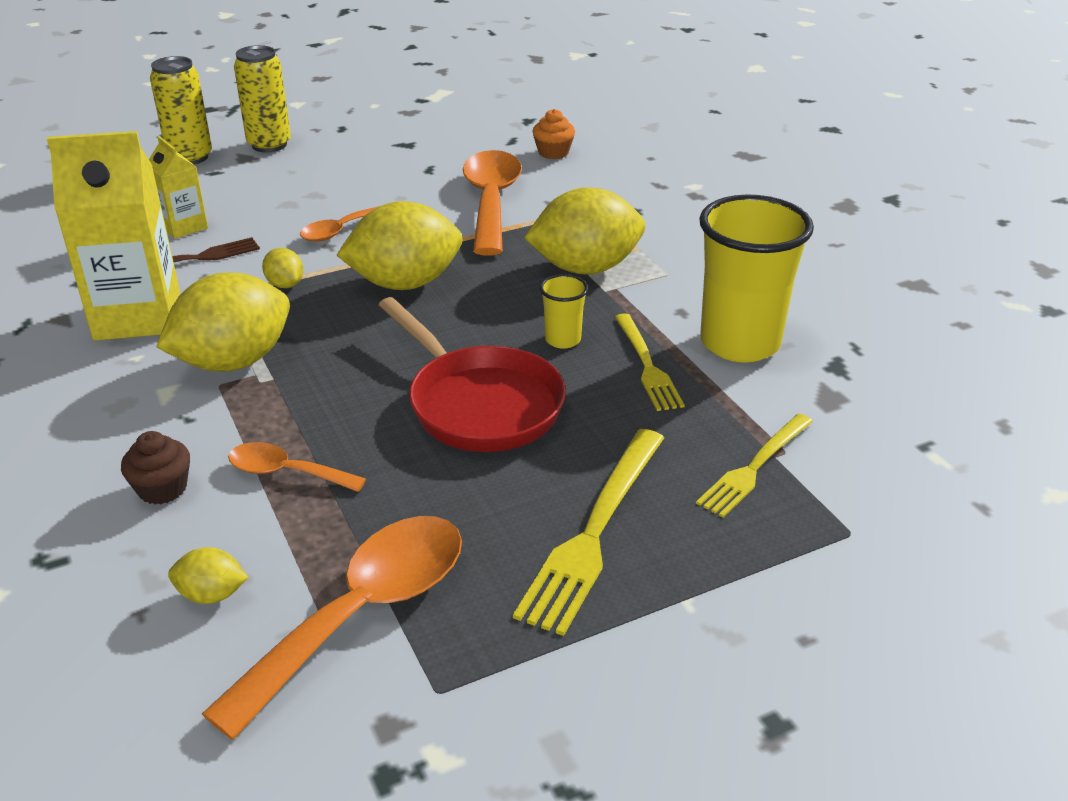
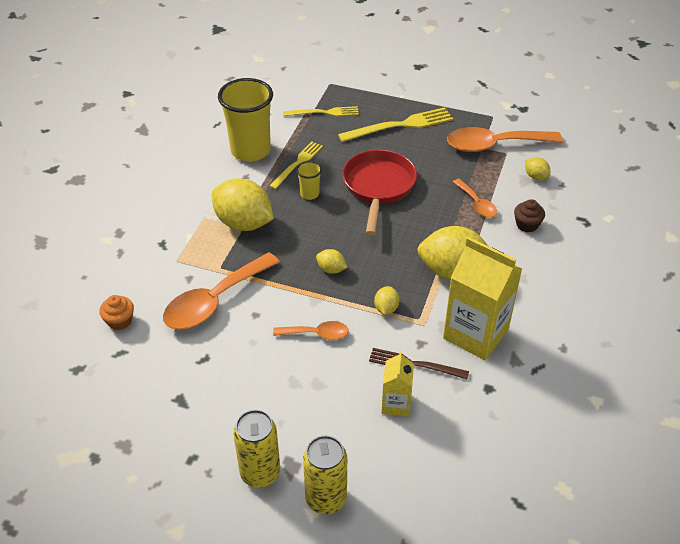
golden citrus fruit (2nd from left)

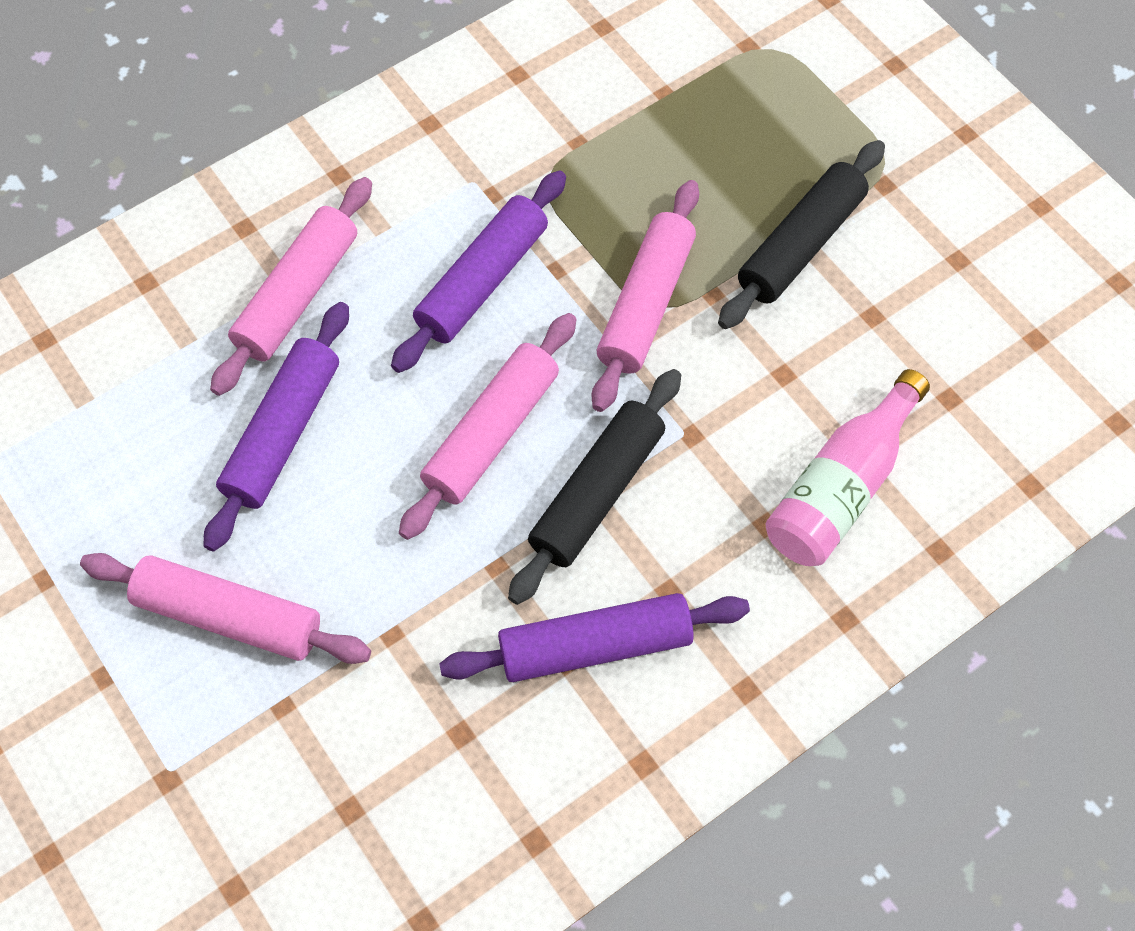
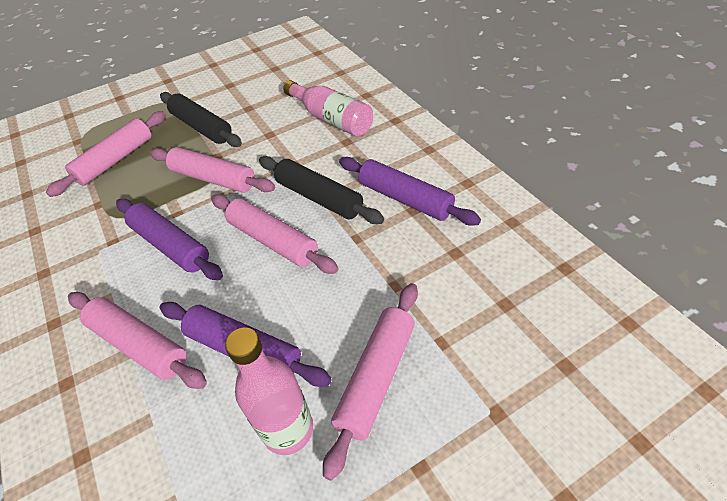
purple dough roller (3rd from left); pink dough roller (1st from left); pink bottle (1st from left)

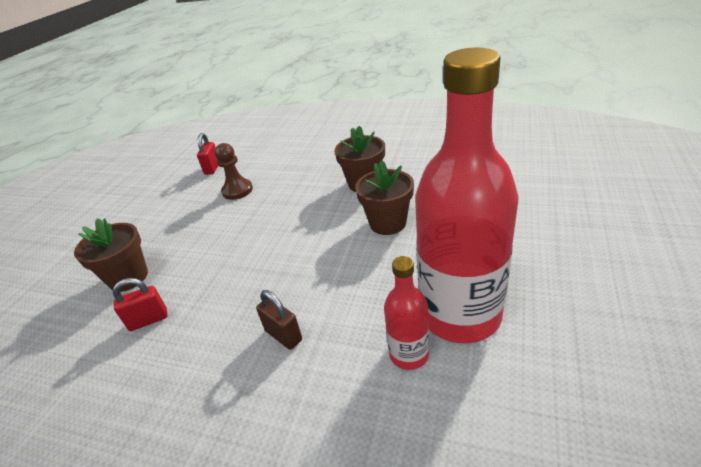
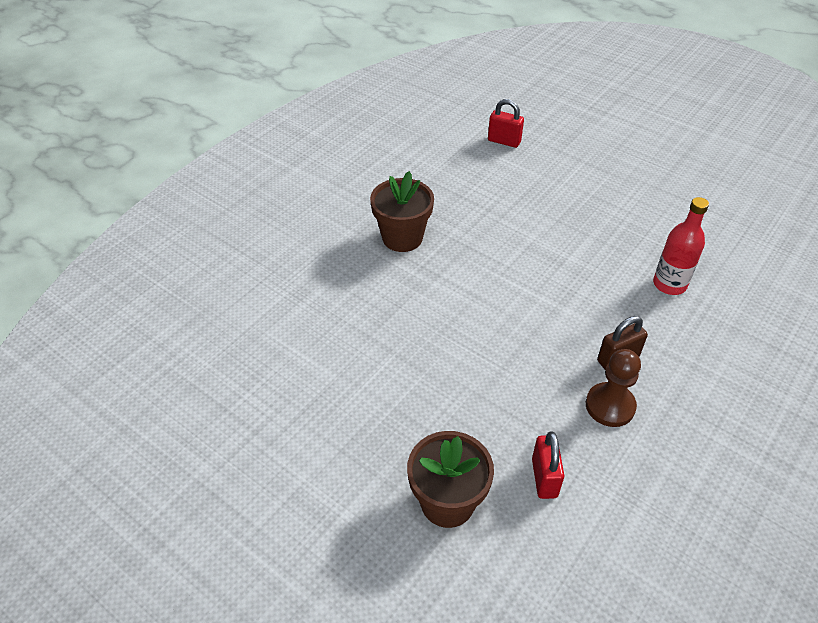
crimson bottle (2nd from left in the first image); crimson padlock (1st from left); brown chess pawn; brown potted plant (3rd from left in the first image)

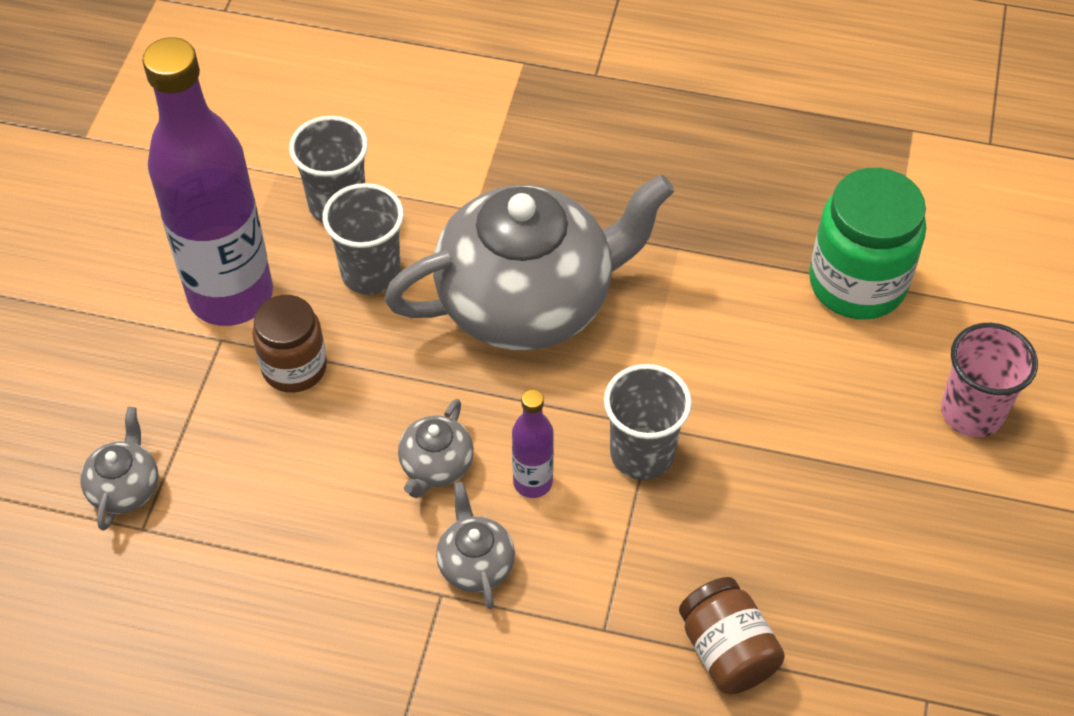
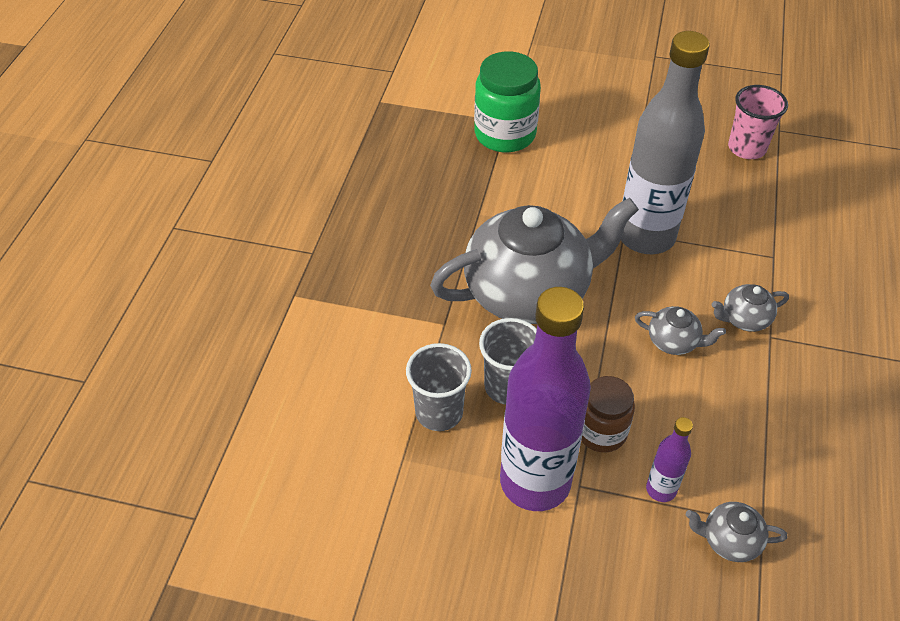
gray china teapot (1st from left); pink tumbler; gray bottle; purple bottle (2nd from left); brown jar (2nd from left in the first image)

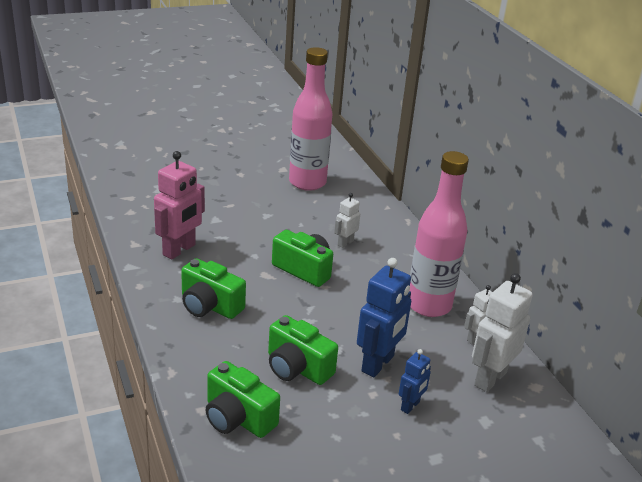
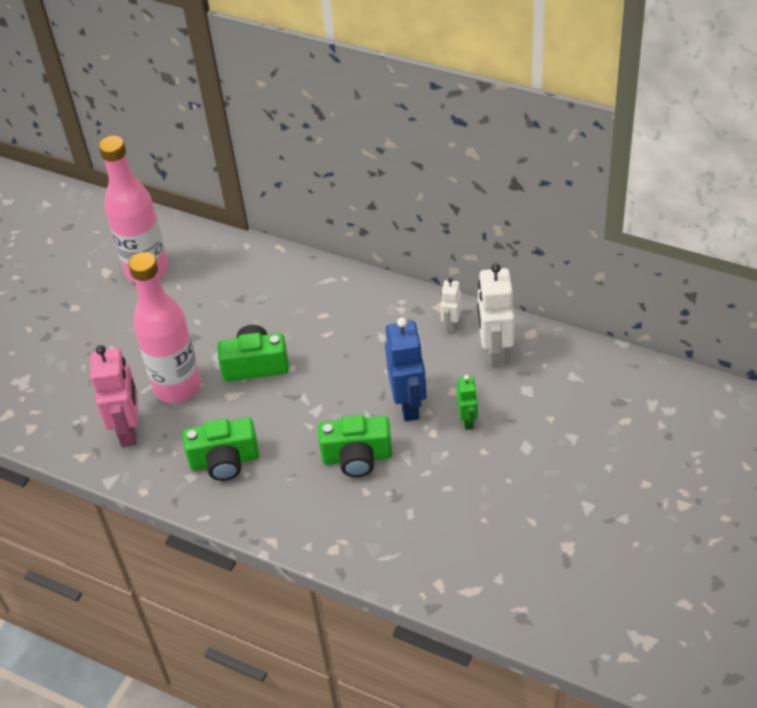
pink bottle (2nd from left); white toy robot (1st from left in the first image); leaf-green toy robot; leaf-green camera (2nd from left in the first image)

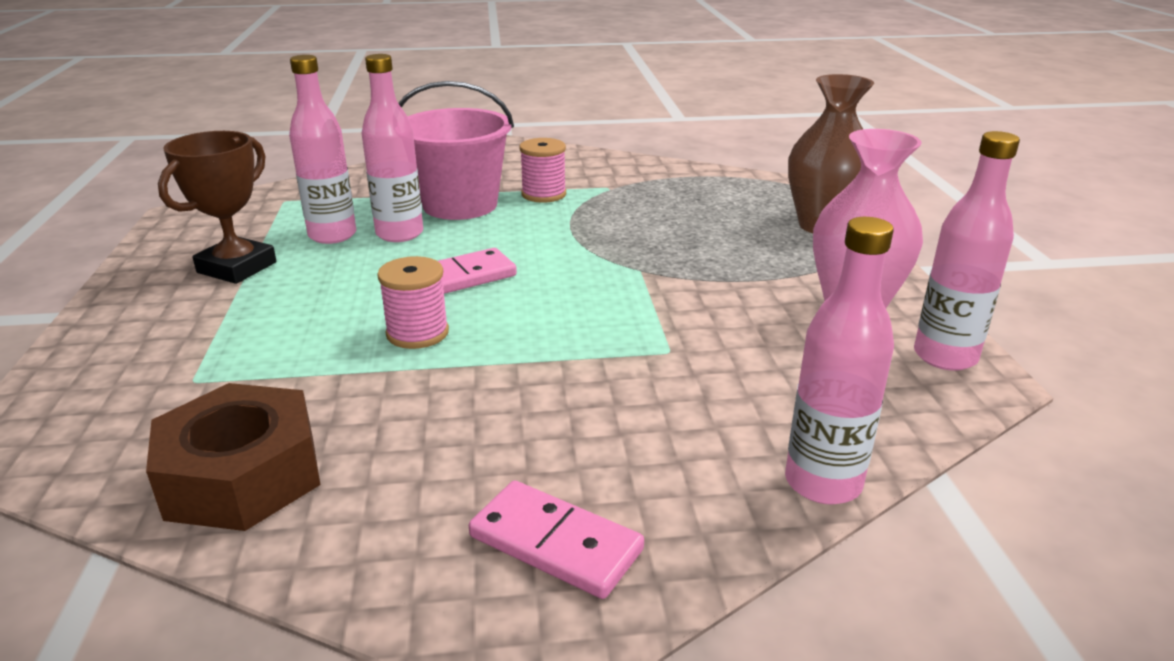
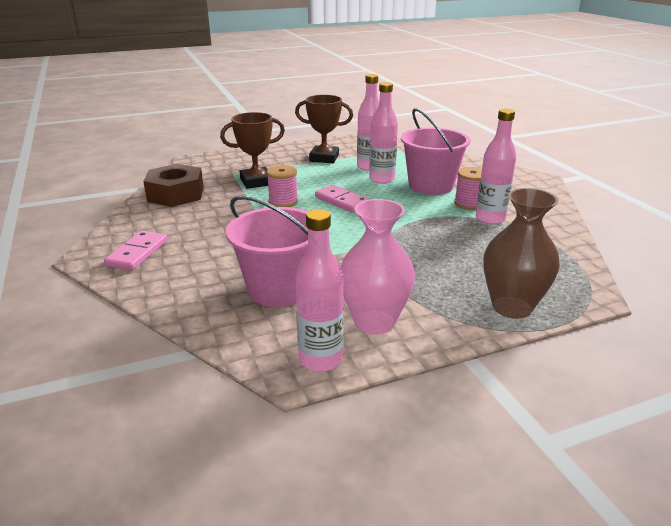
pink bottle (4th from left); brown trophy (1st from left); pink bucket (1st from left)

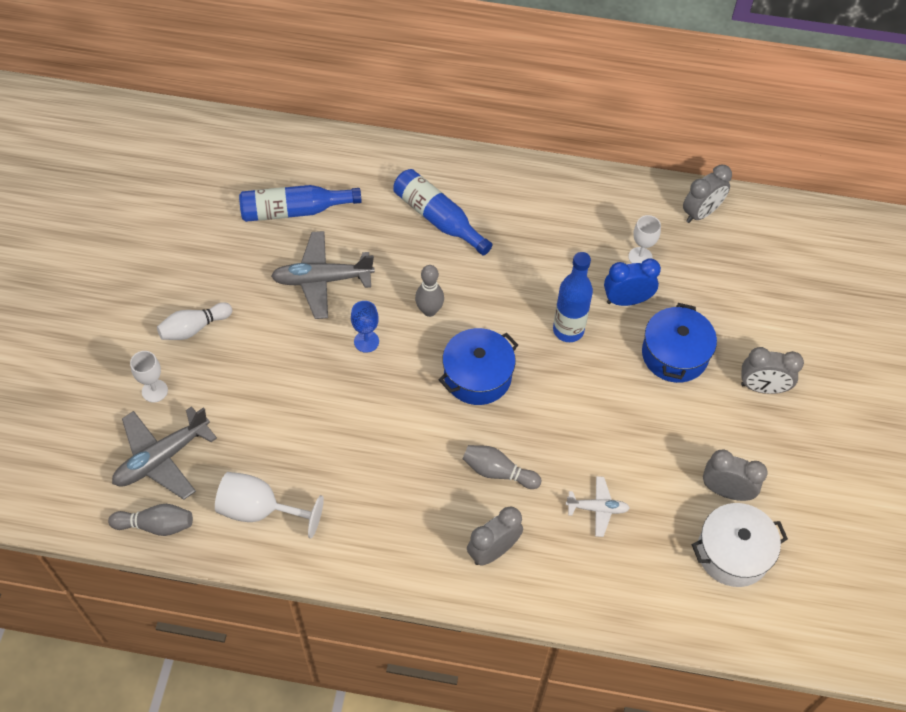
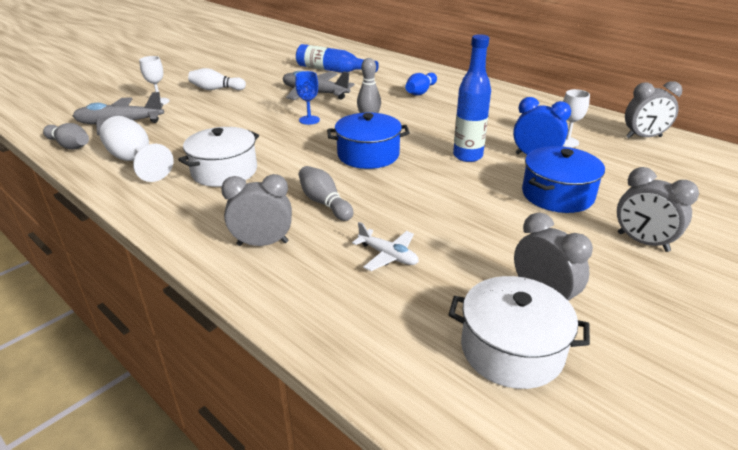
cobalt skittle; white stockpot (1st from left)

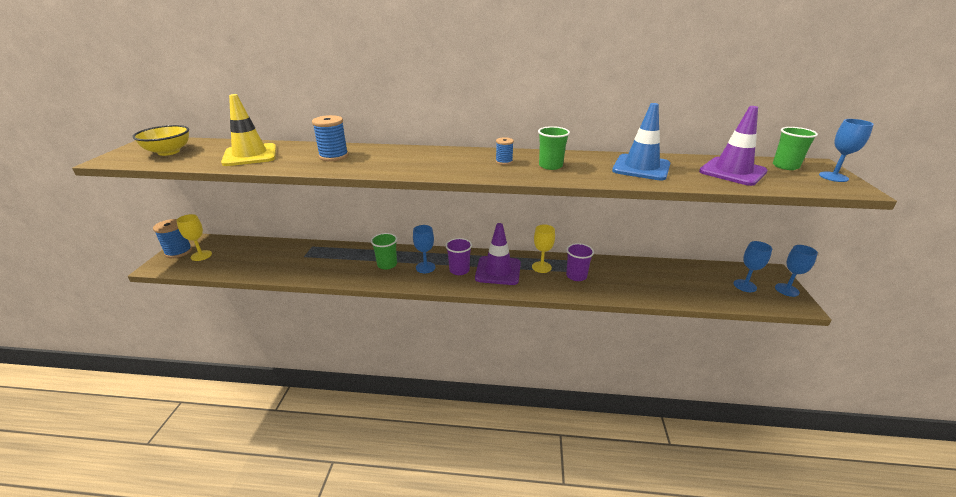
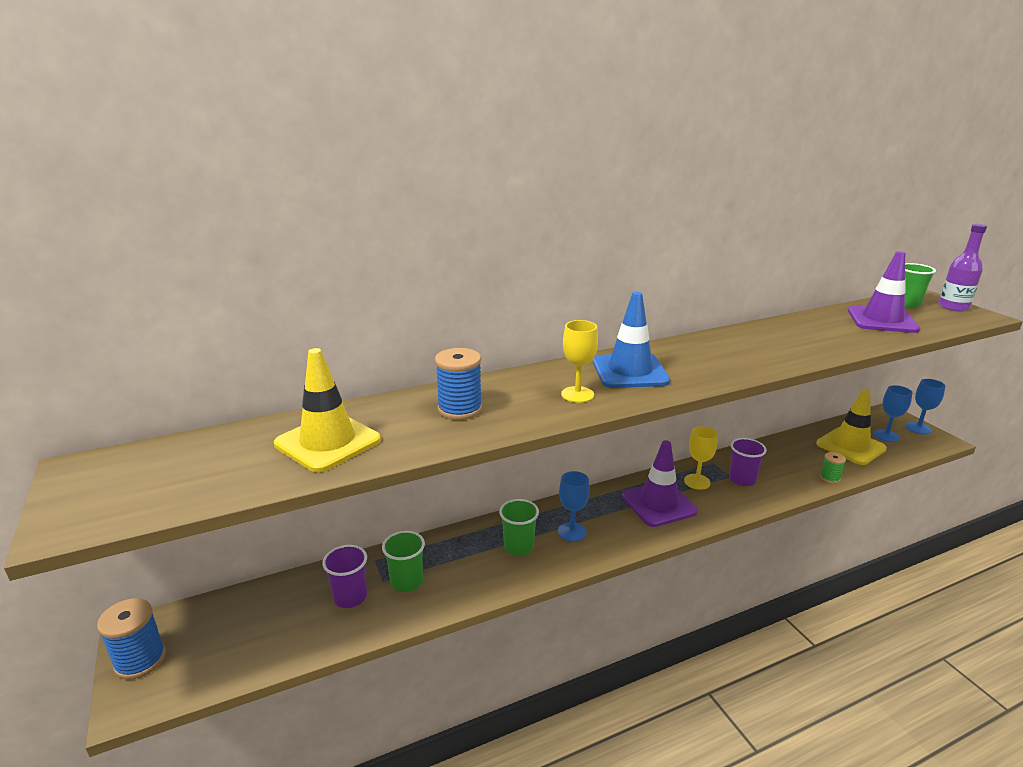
cobalt road cone; purple bottle; golden bowl; leaf-green tumbler (1st from left); cobalt reel of thread (3rd from left in the first image); golden goblet (1st from left); purple tumbler (1st from left); golden road cone (2nd from left); leaf-green reel of thread

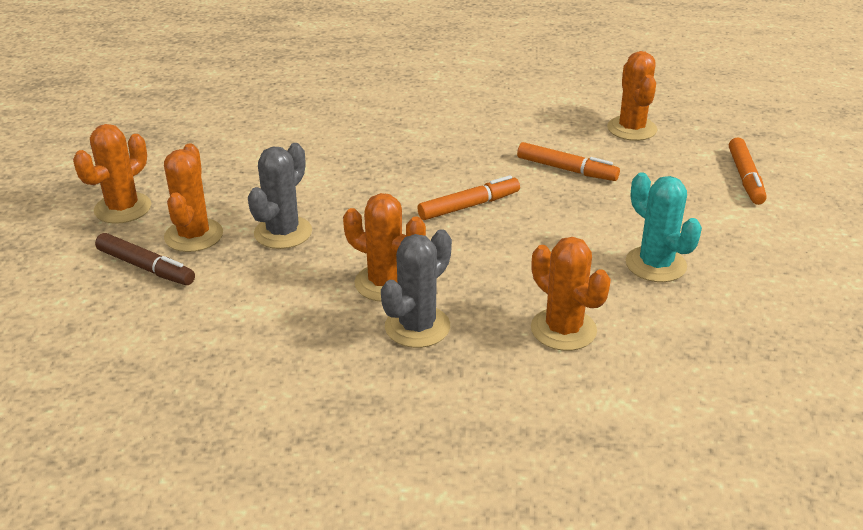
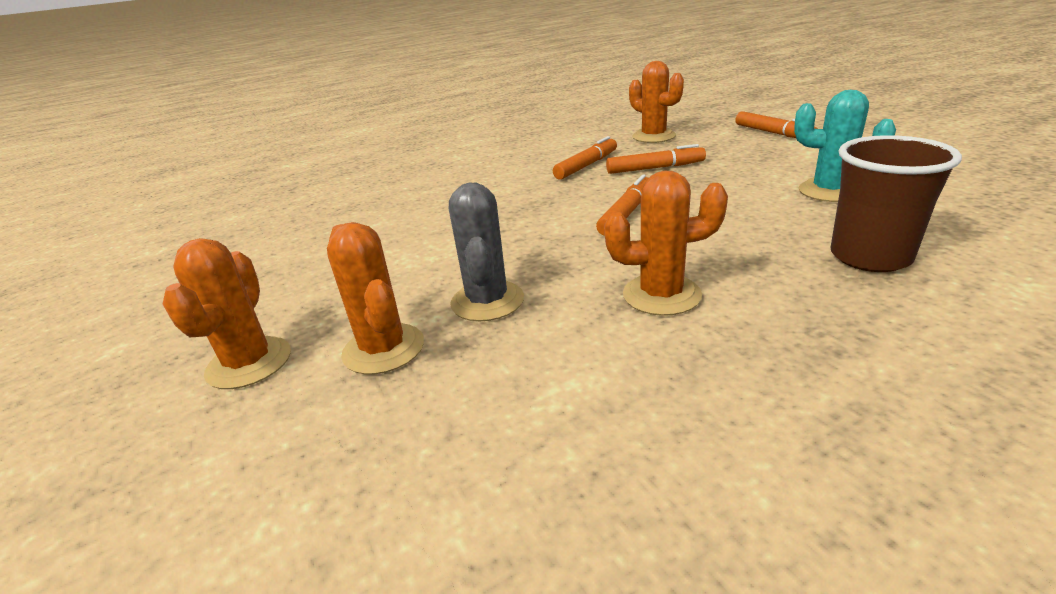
gray prickly plant (2nd from left in the first image); brown marker; brown tumbler; bright orange marker (1st from left)

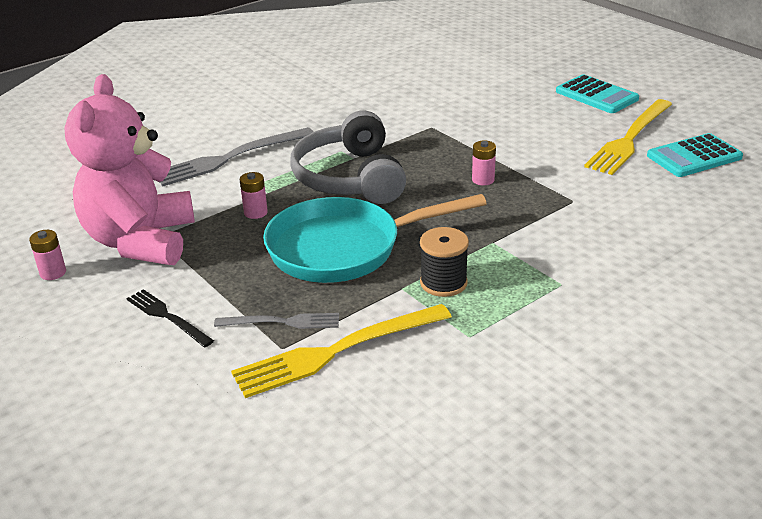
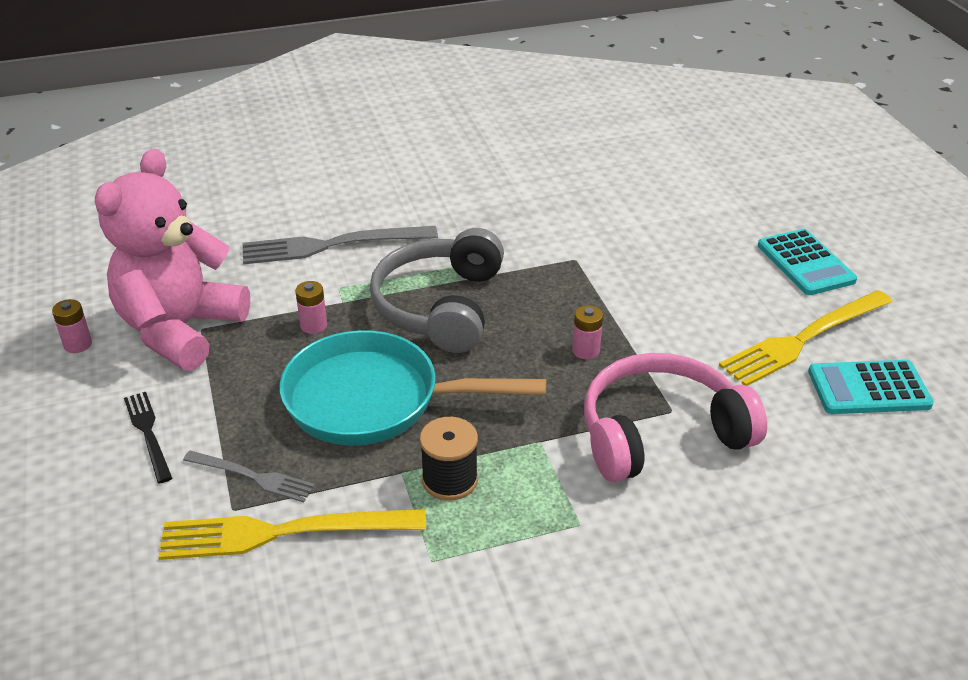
pink headset

